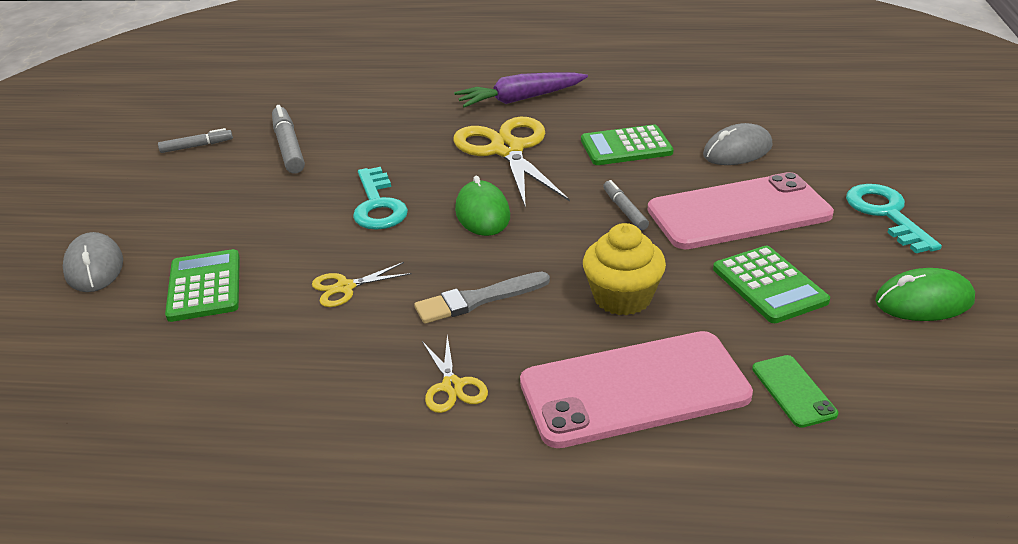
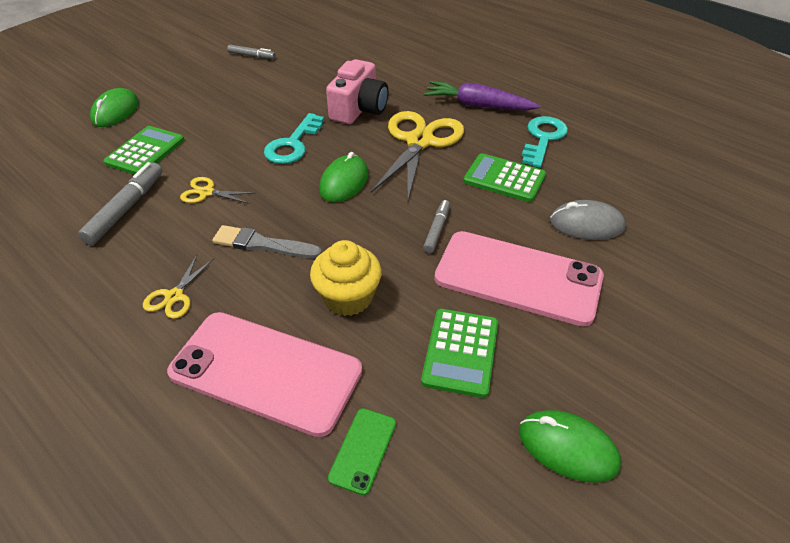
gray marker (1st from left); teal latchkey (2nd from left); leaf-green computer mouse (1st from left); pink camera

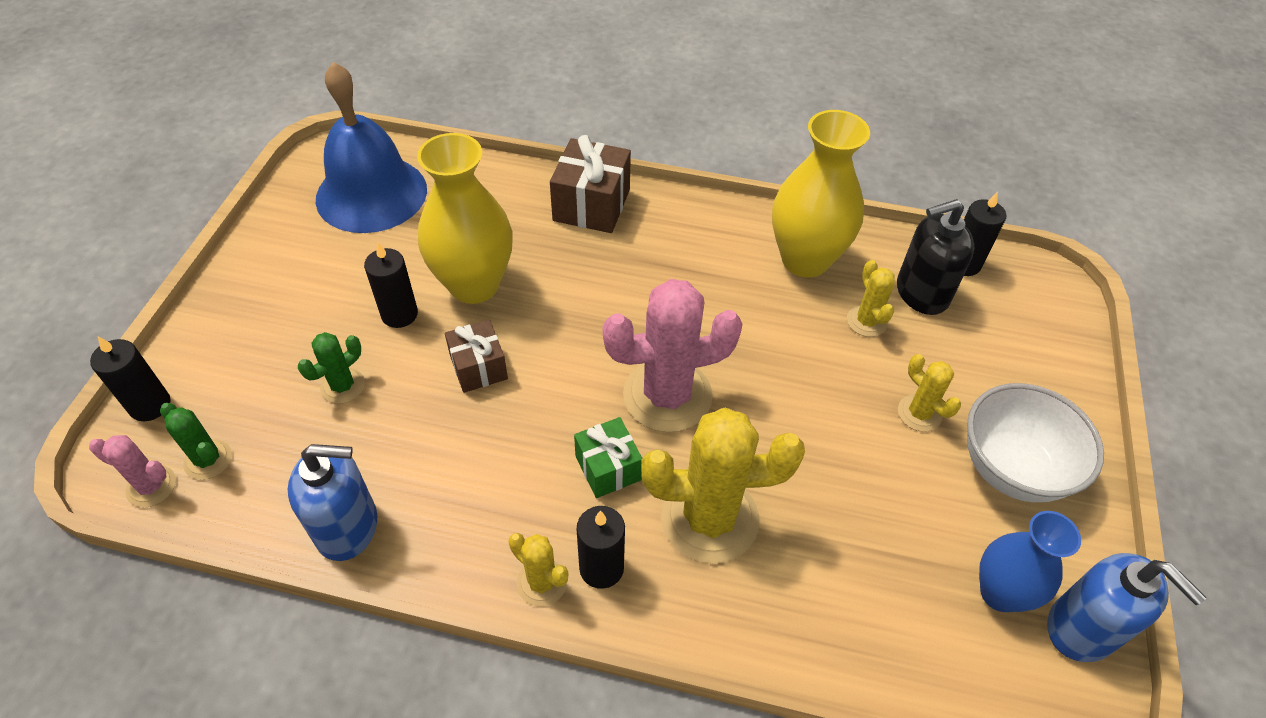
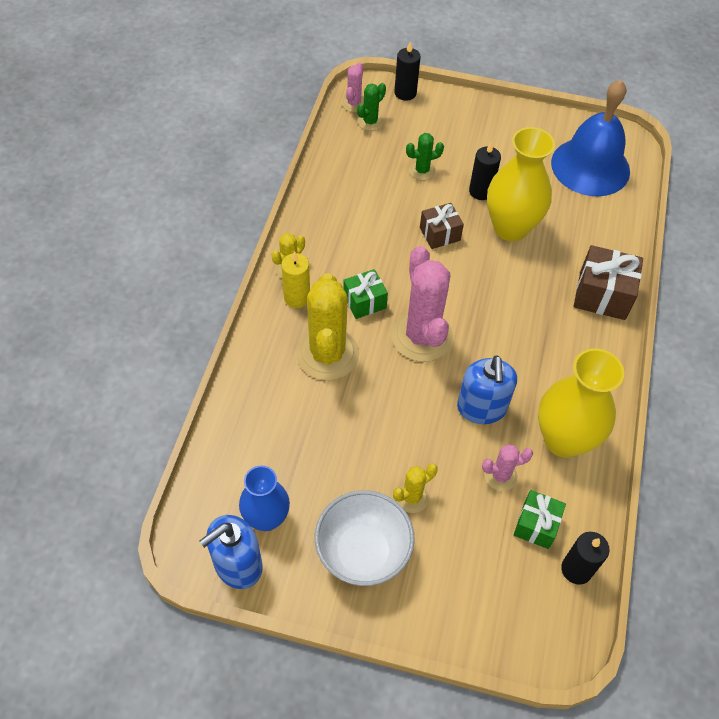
leaf-green gift (2nd from left); pink prickly plant (3rd from left); leaf-green prickly plant (2nd from left); cobalt soap dispenser (2nd from left); golden candle

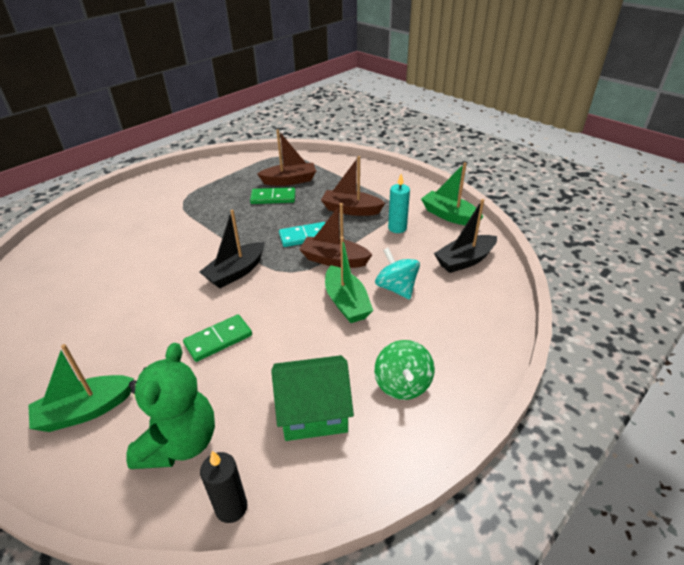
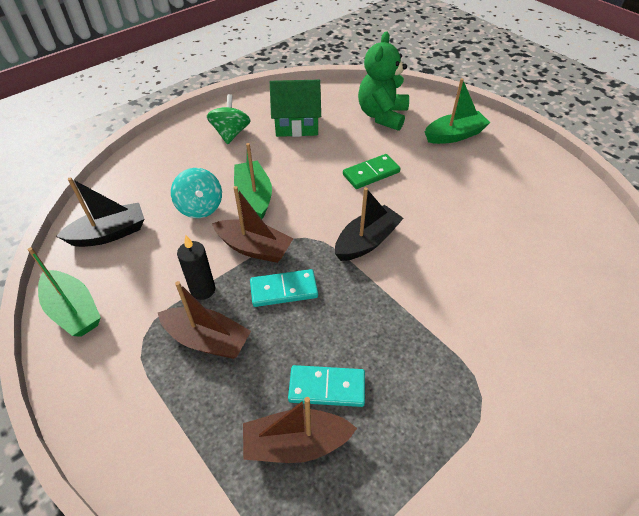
teal candle; teal domino tile (2nd from left); ebony candle

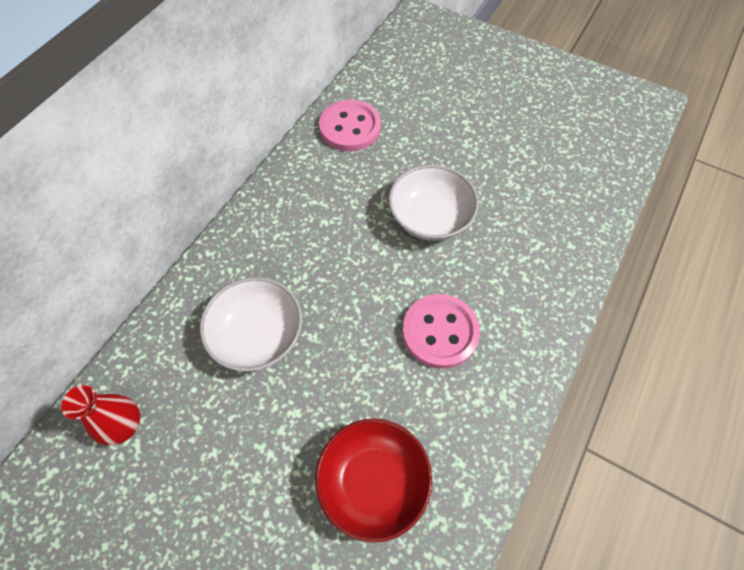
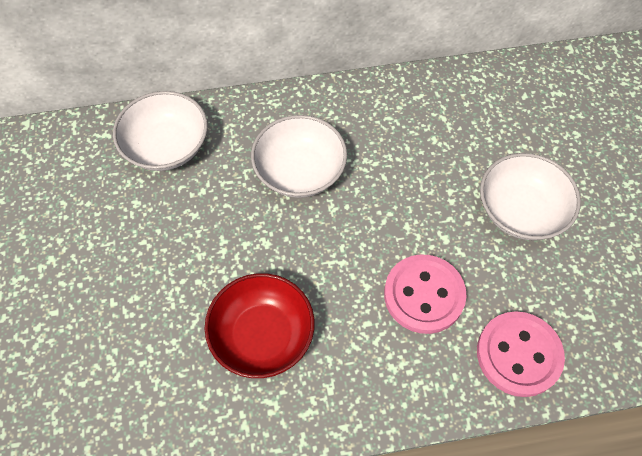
pink sewing button (2nd from left); white bowl (1st from left)

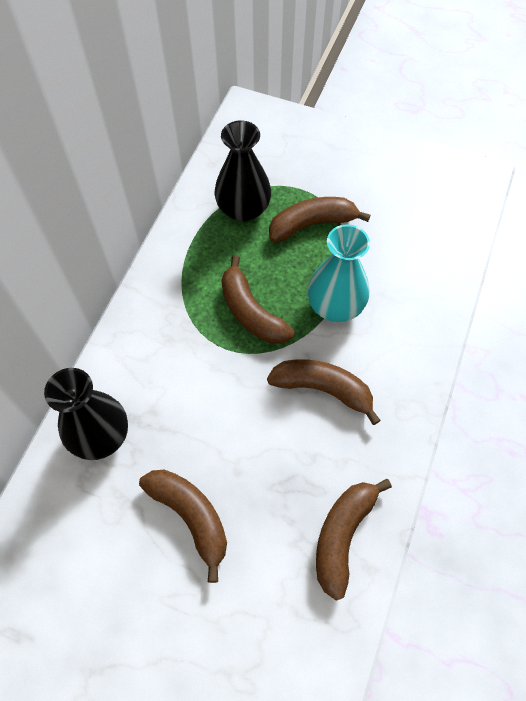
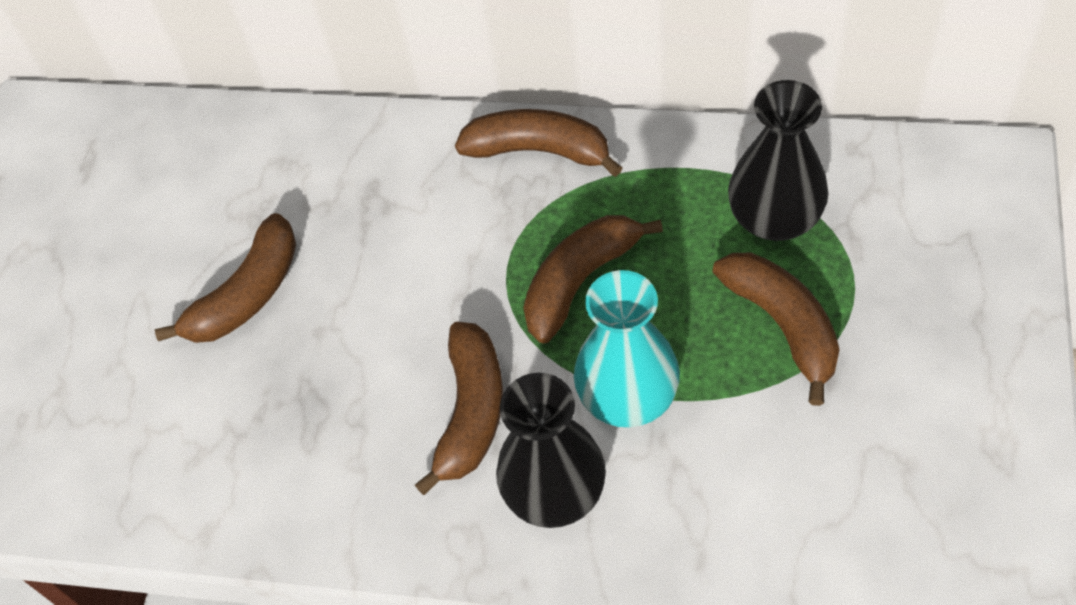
ebony flower vase (1st from left); brown banana (3rd from left)

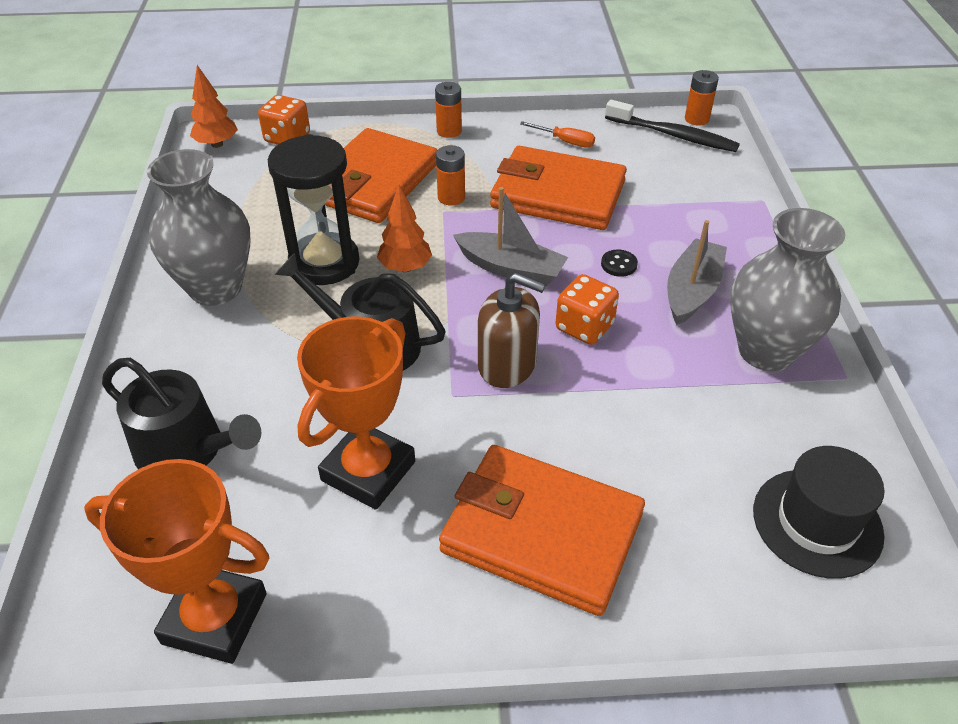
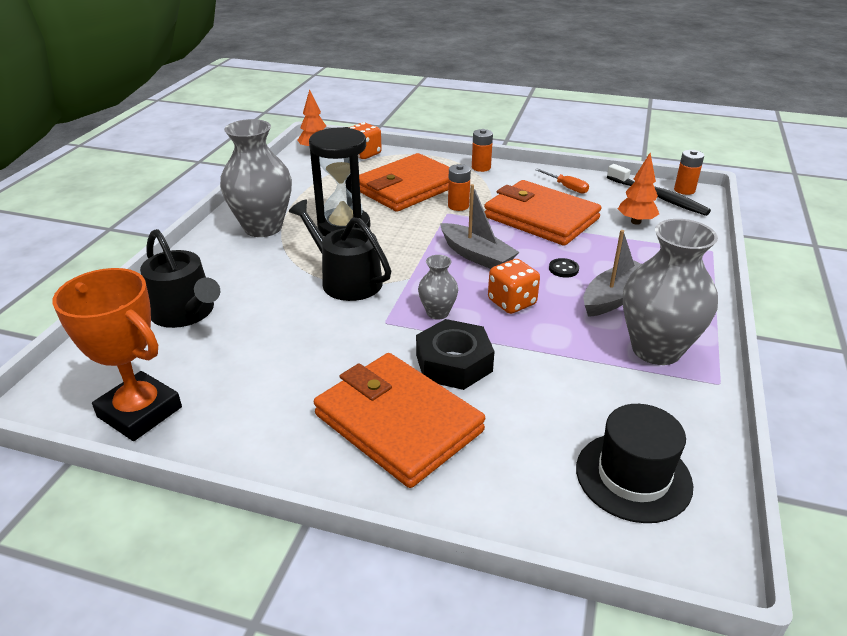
bright orange fir tree (2nd from left); gray flower vase (2nd from left); bright orange trophy (2nd from left in the first image); ebony nut

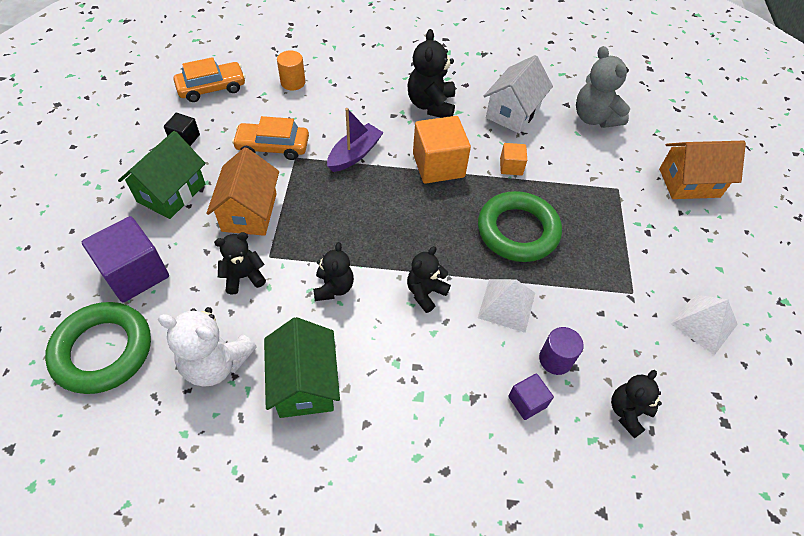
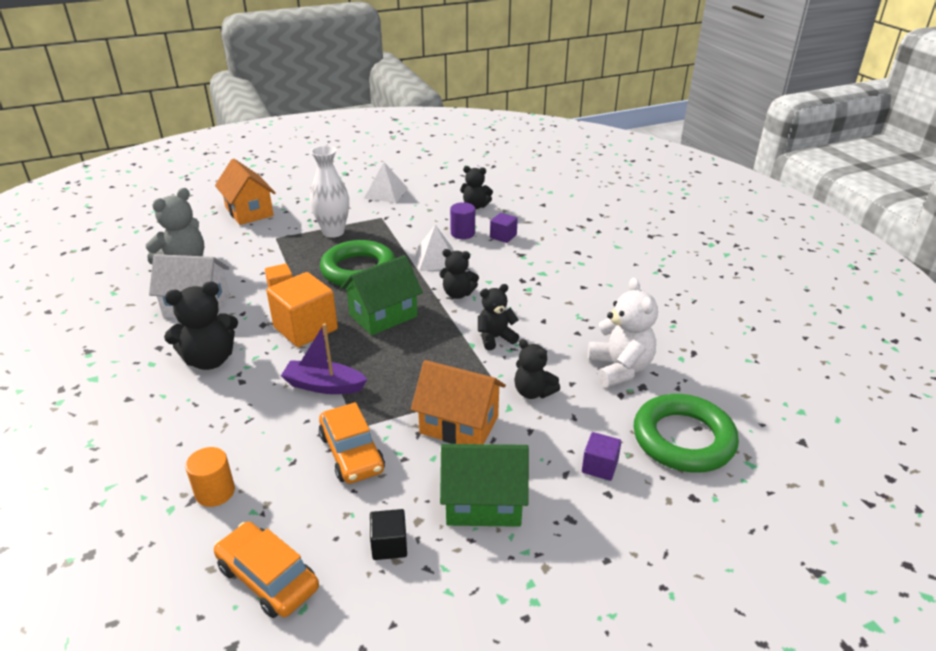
bright orange cottage (2nd from left); purple block (2nd from left); leaf-green cottage (1st from left); white flower vase

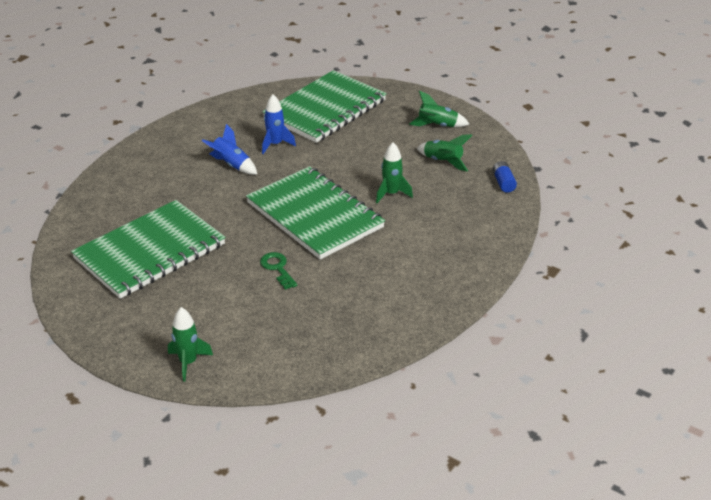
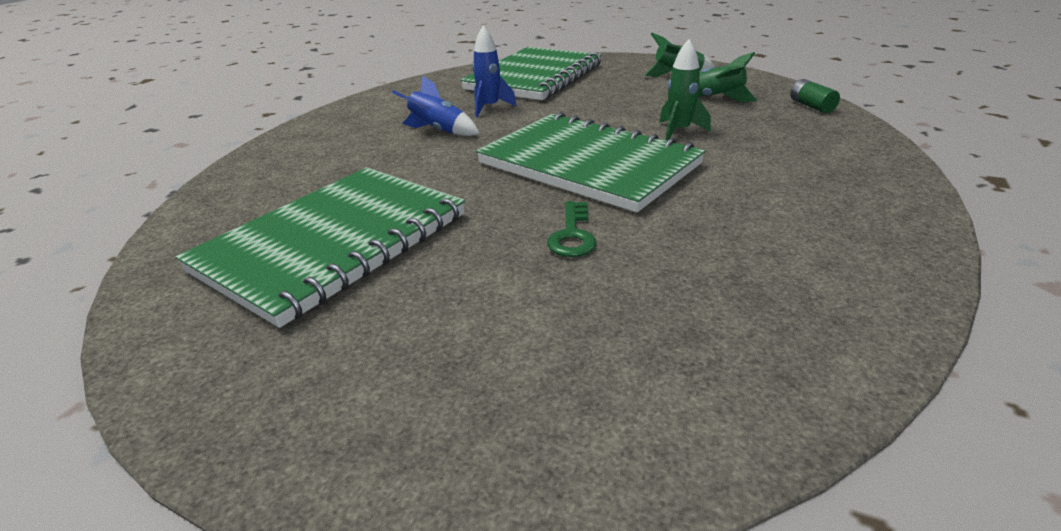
leaf-green battery; leaf-green latchkey; leaf-green spaceship (1st from left in the first image)

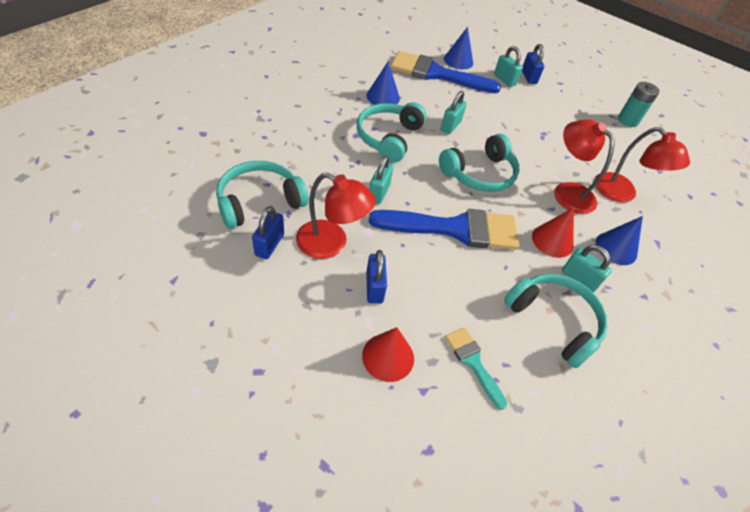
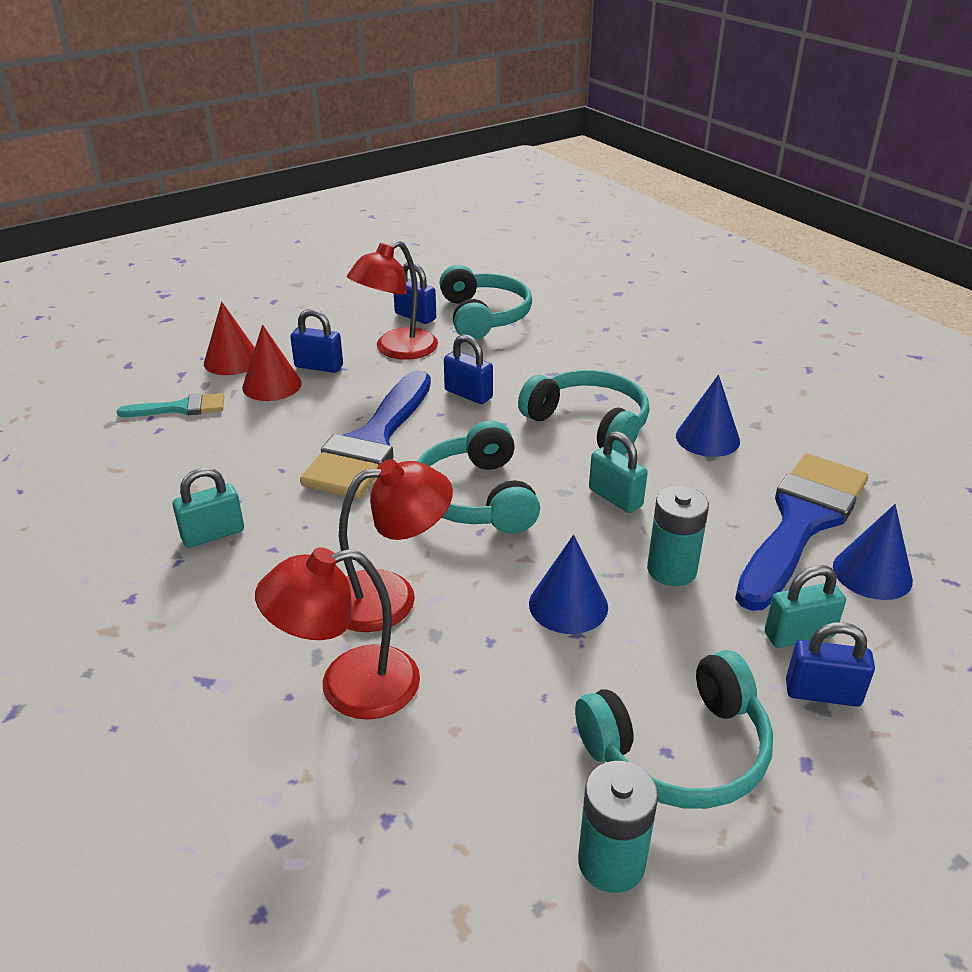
cobalt padlock (3rd from left); crimson cone shape (2nd from left); cobalt cone shape (1st from left); teal headset (4th from left); teal battery (2nd from left)

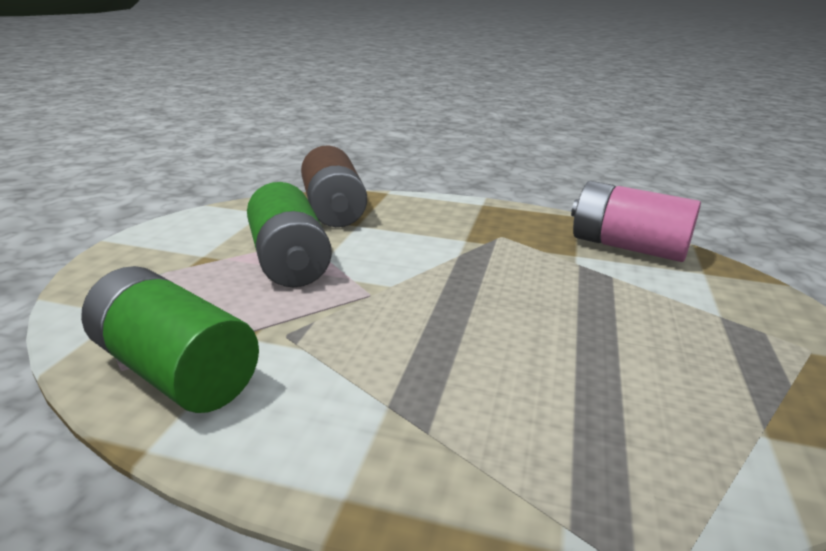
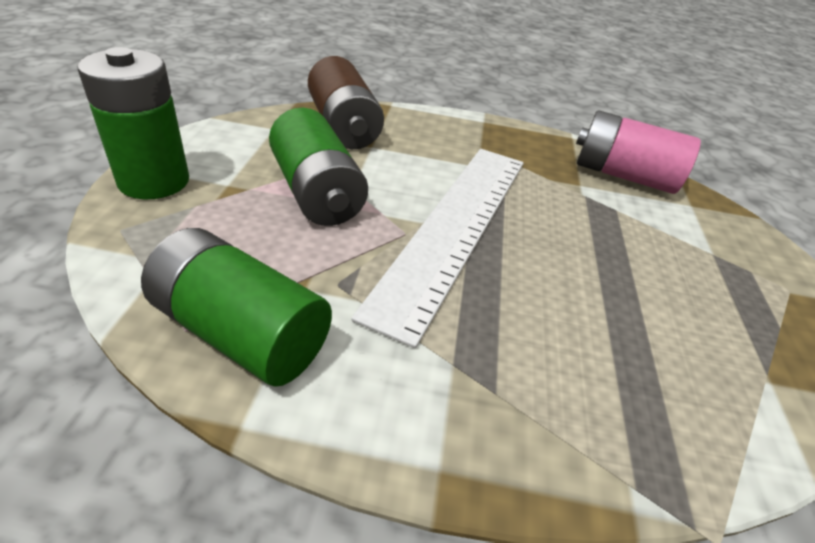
leaf-green battery (1st from left); white measuring stick

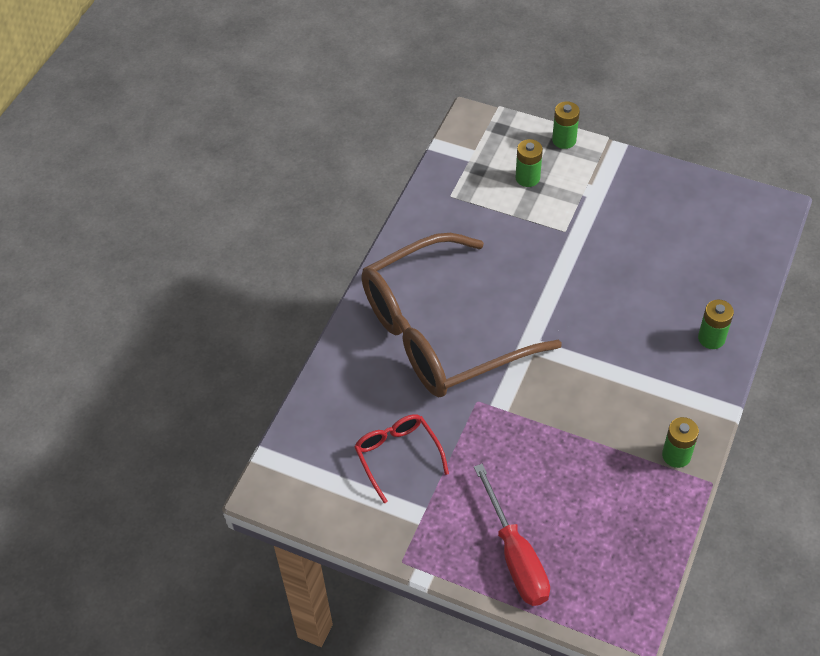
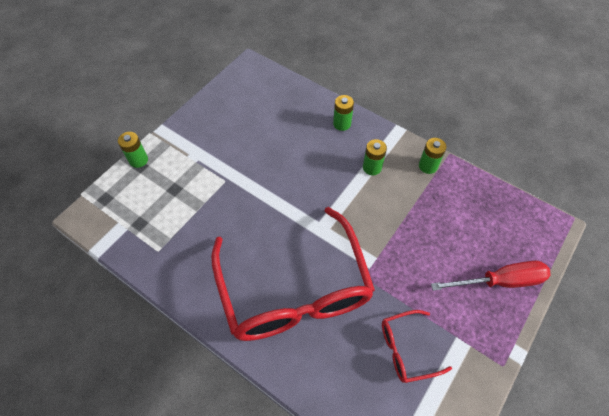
leaf-green battery (3rd from left); crimson spectacles (1st from left)

